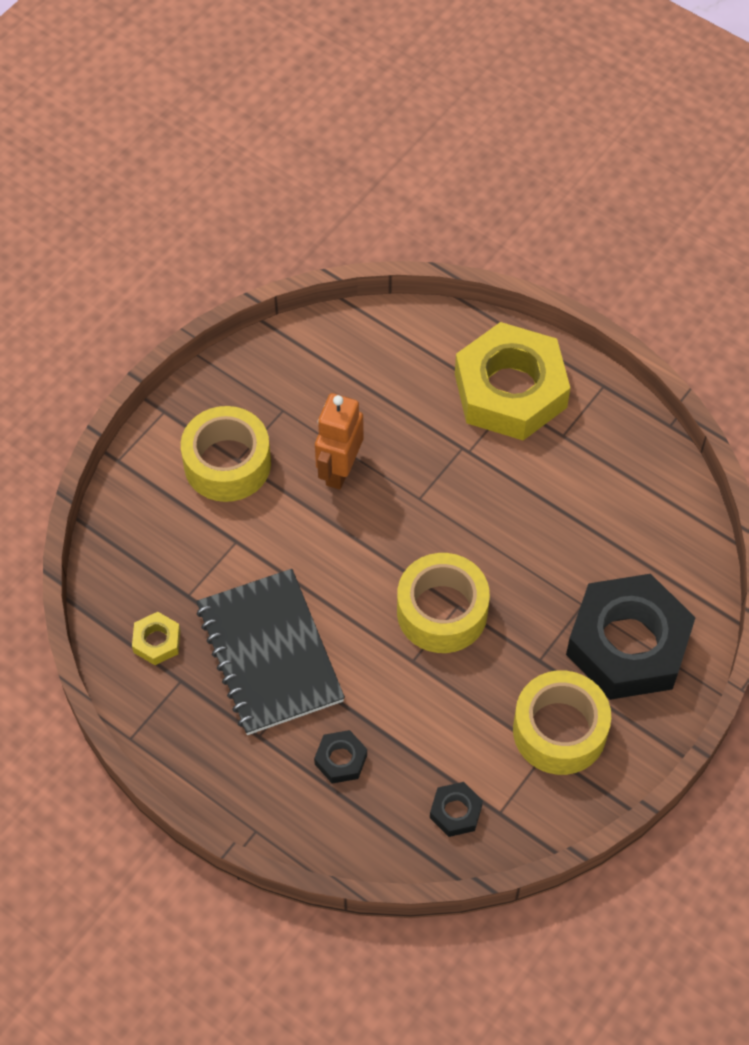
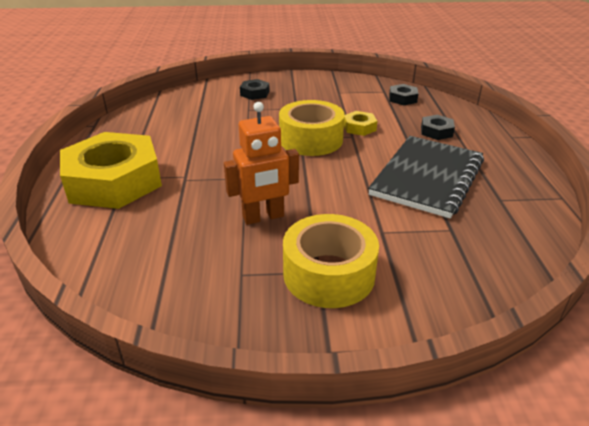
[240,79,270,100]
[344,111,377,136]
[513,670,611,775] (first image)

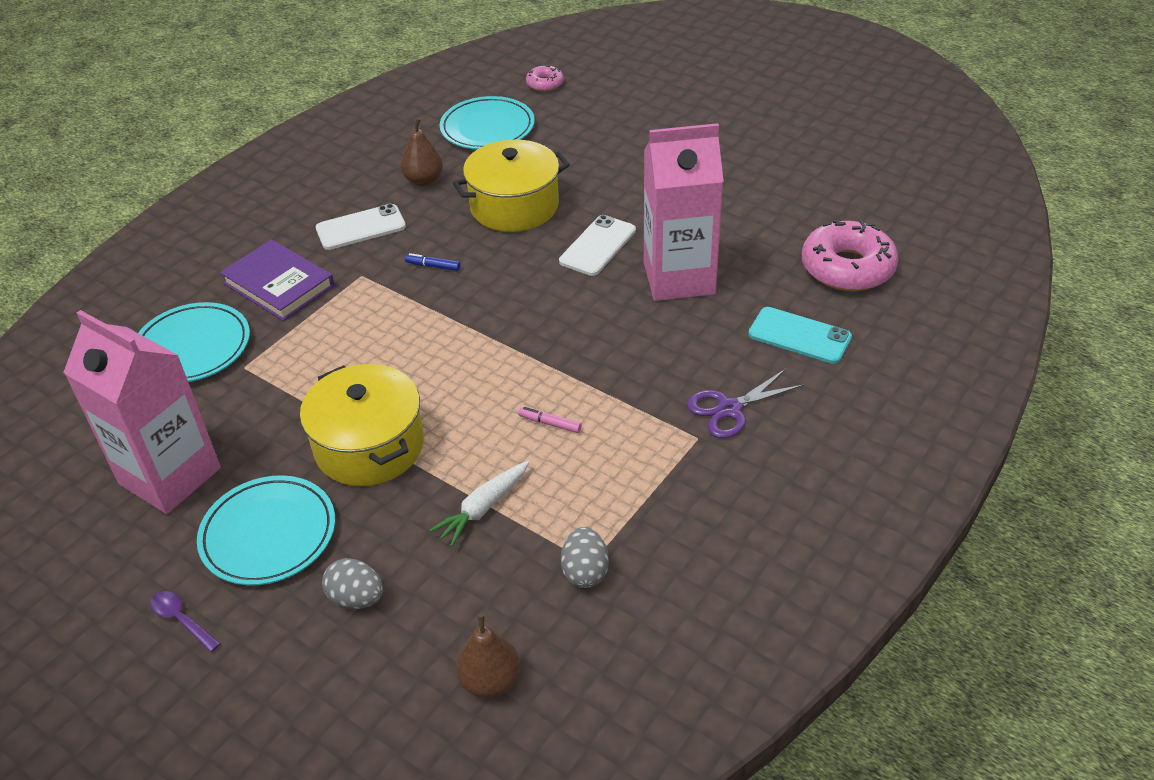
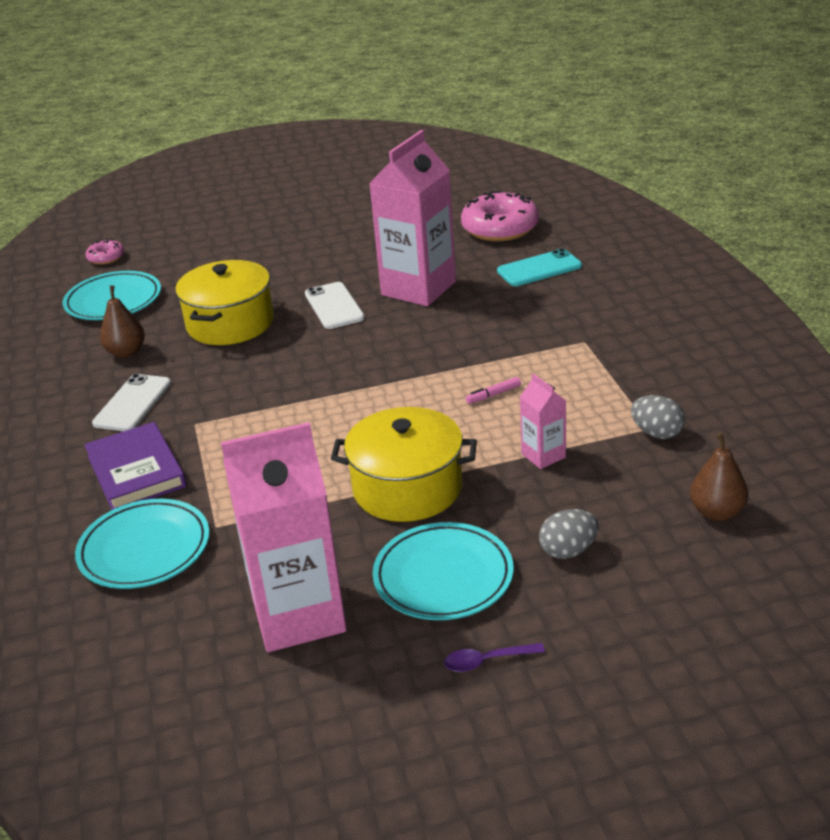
[84,422,186,510]
[405,253,460,271] (first image)
[687,369,805,439] (first image)
[520,374,566,469]

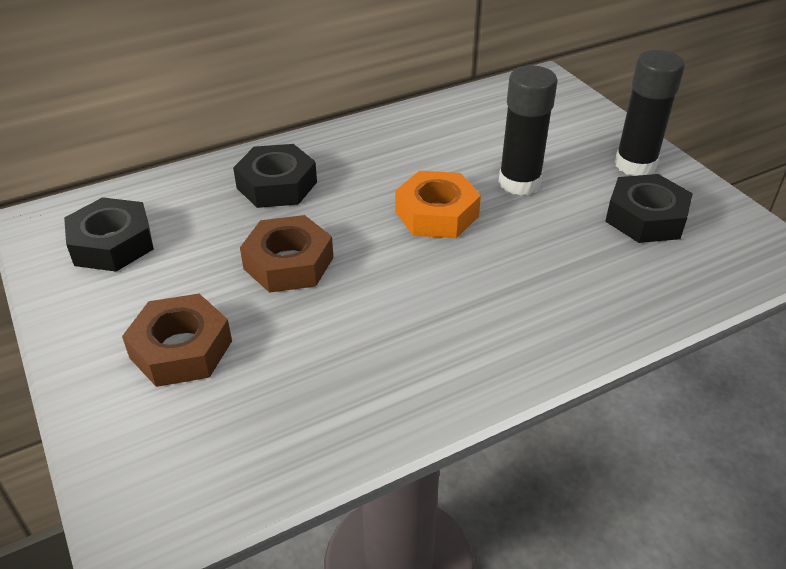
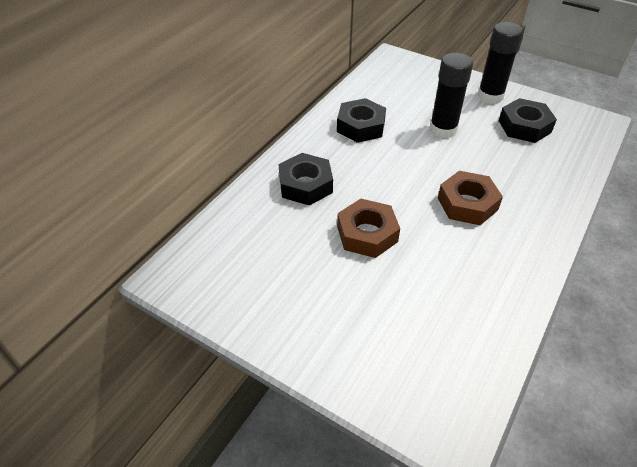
[395,171,481,238] (first image)
[337,98,386,143]
[438,171,503,225]

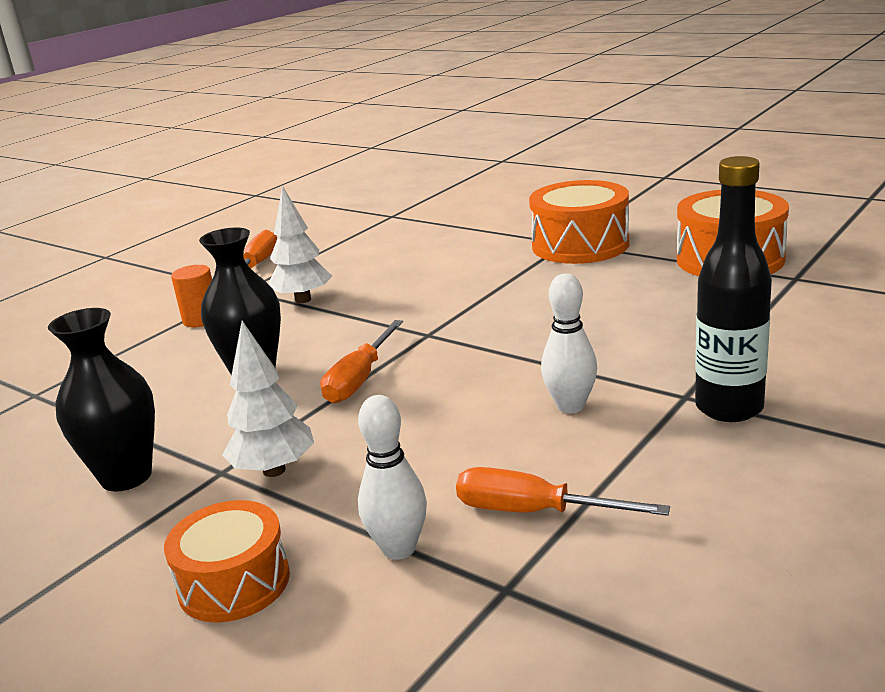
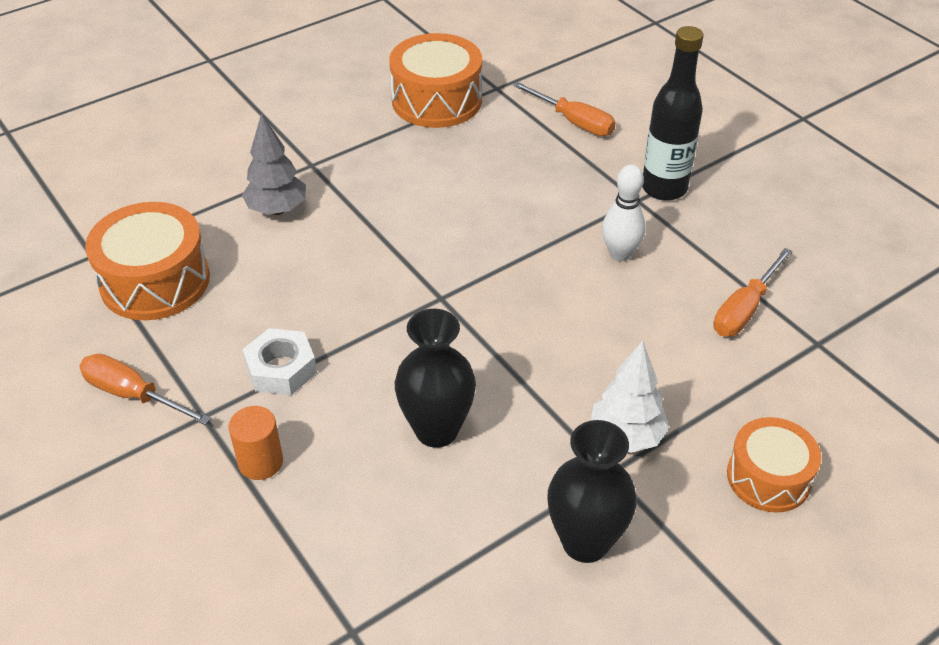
[85,202,210,320]
[243,328,317,395]
[513,82,616,136]
[358,395,427,560] (first image)
[242,113,306,215]

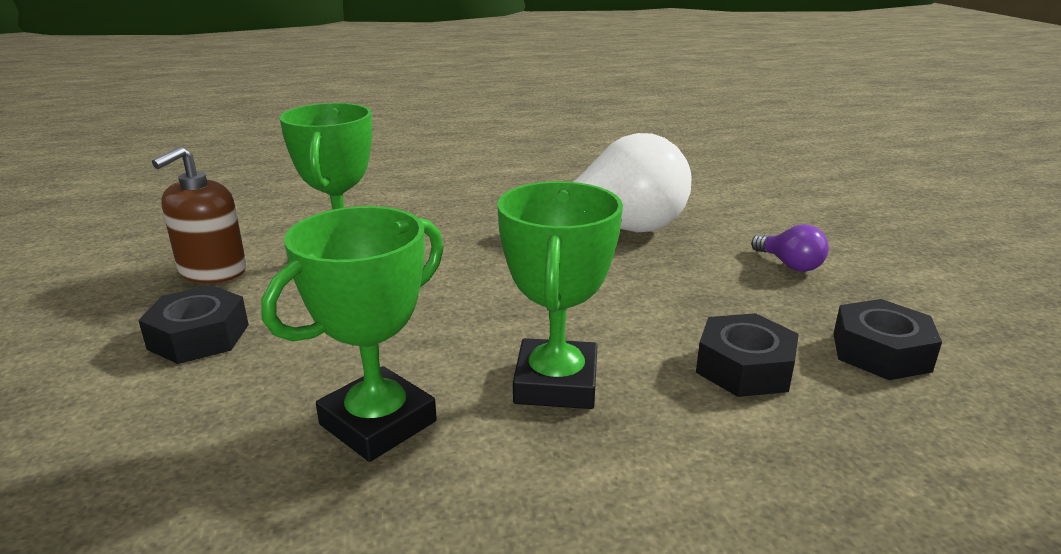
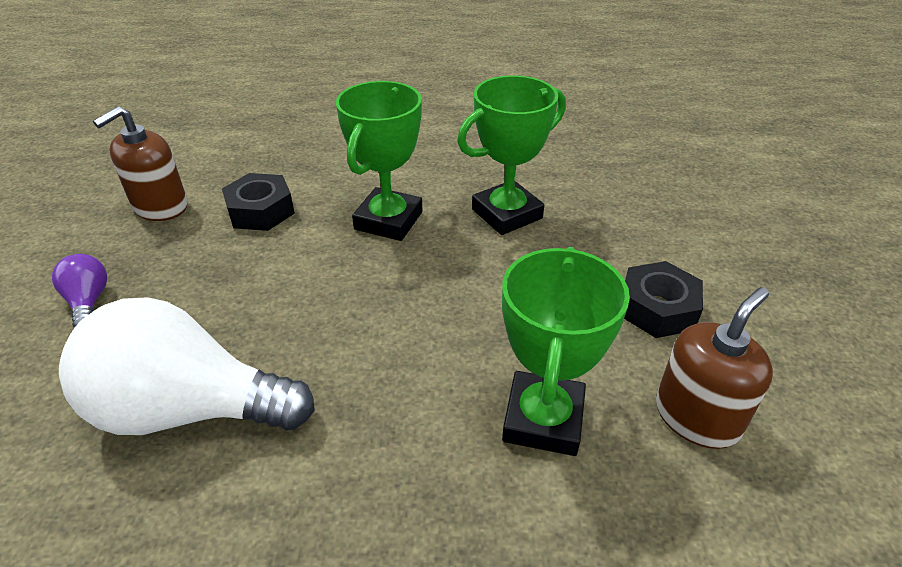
[93,106,188,221]

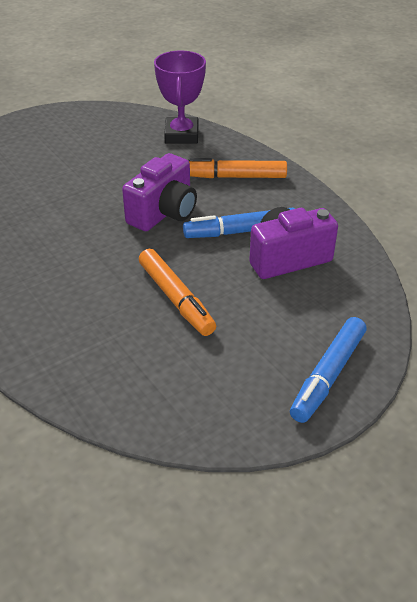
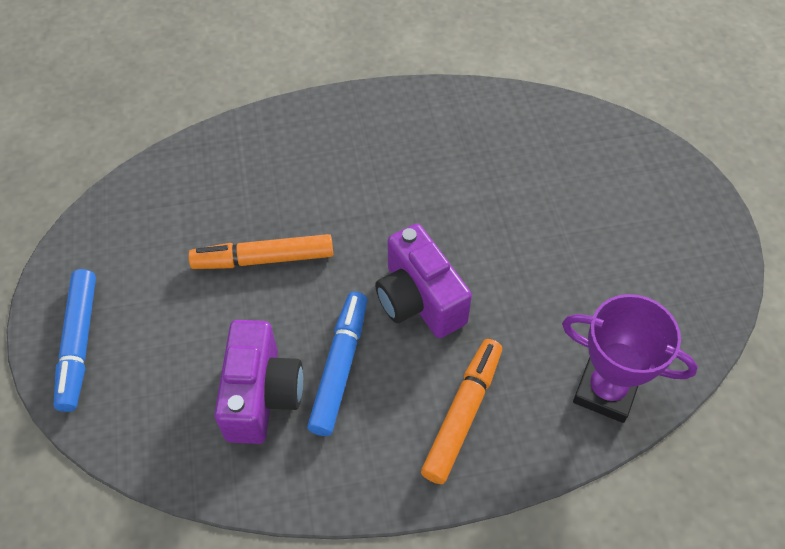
[54,269,96,412]

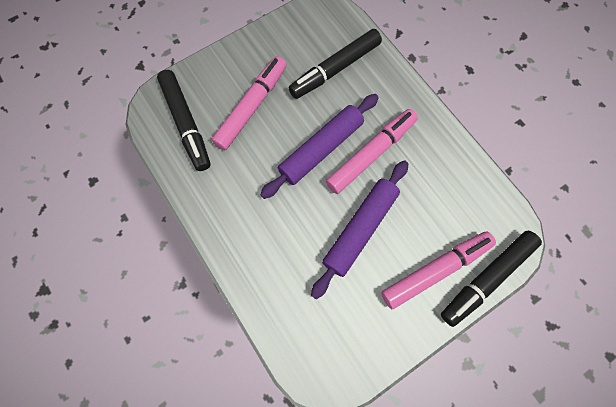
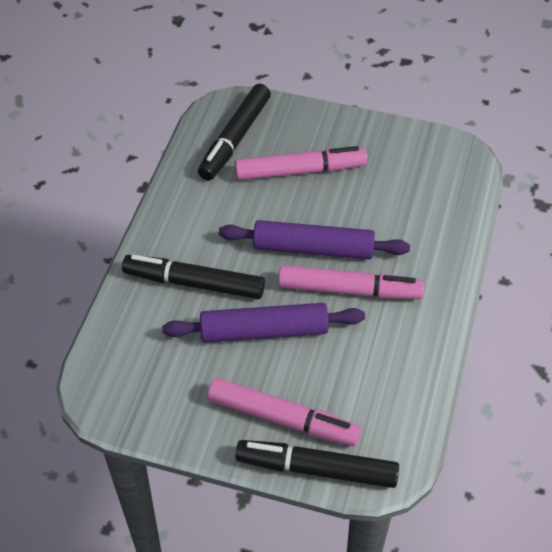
[122,255,265,299]

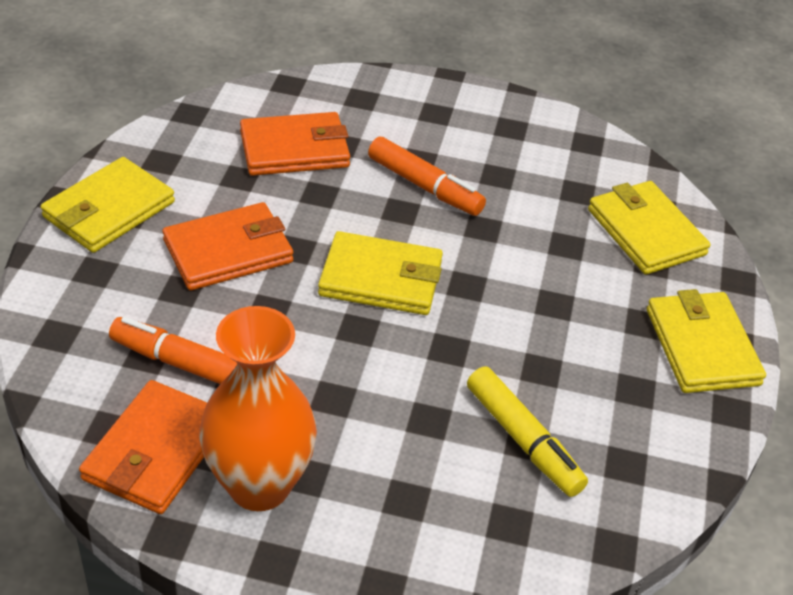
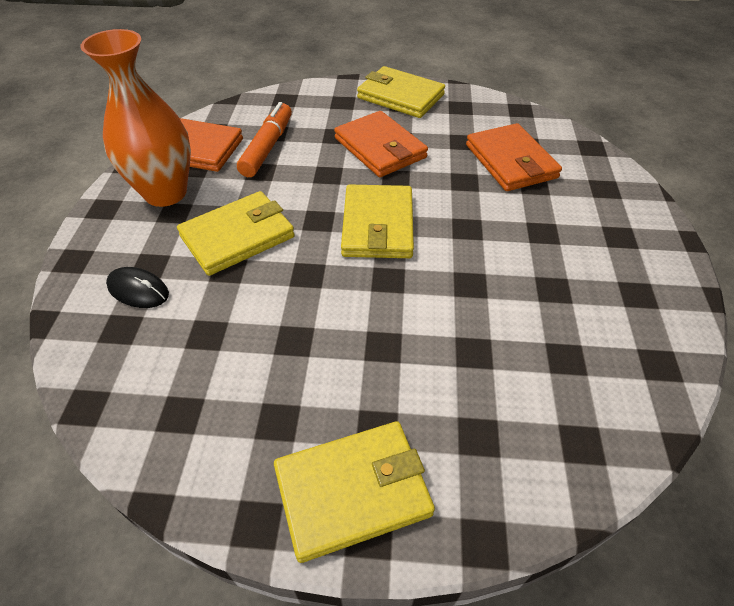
[368,137,486,216] (first image)
[177,191,295,276]
[467,366,588,497] (first image)
[106,267,169,308]

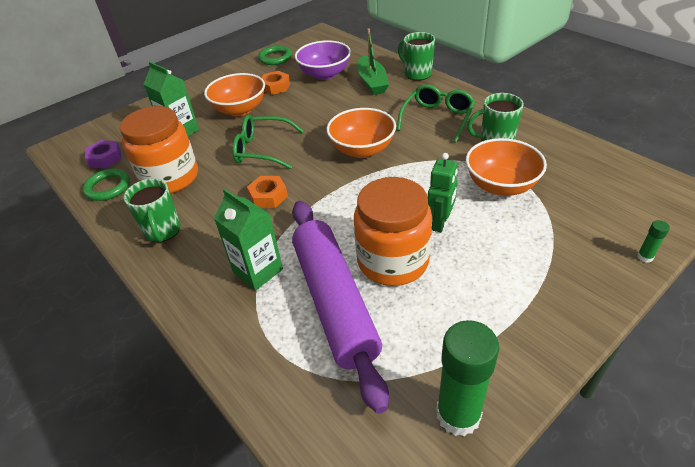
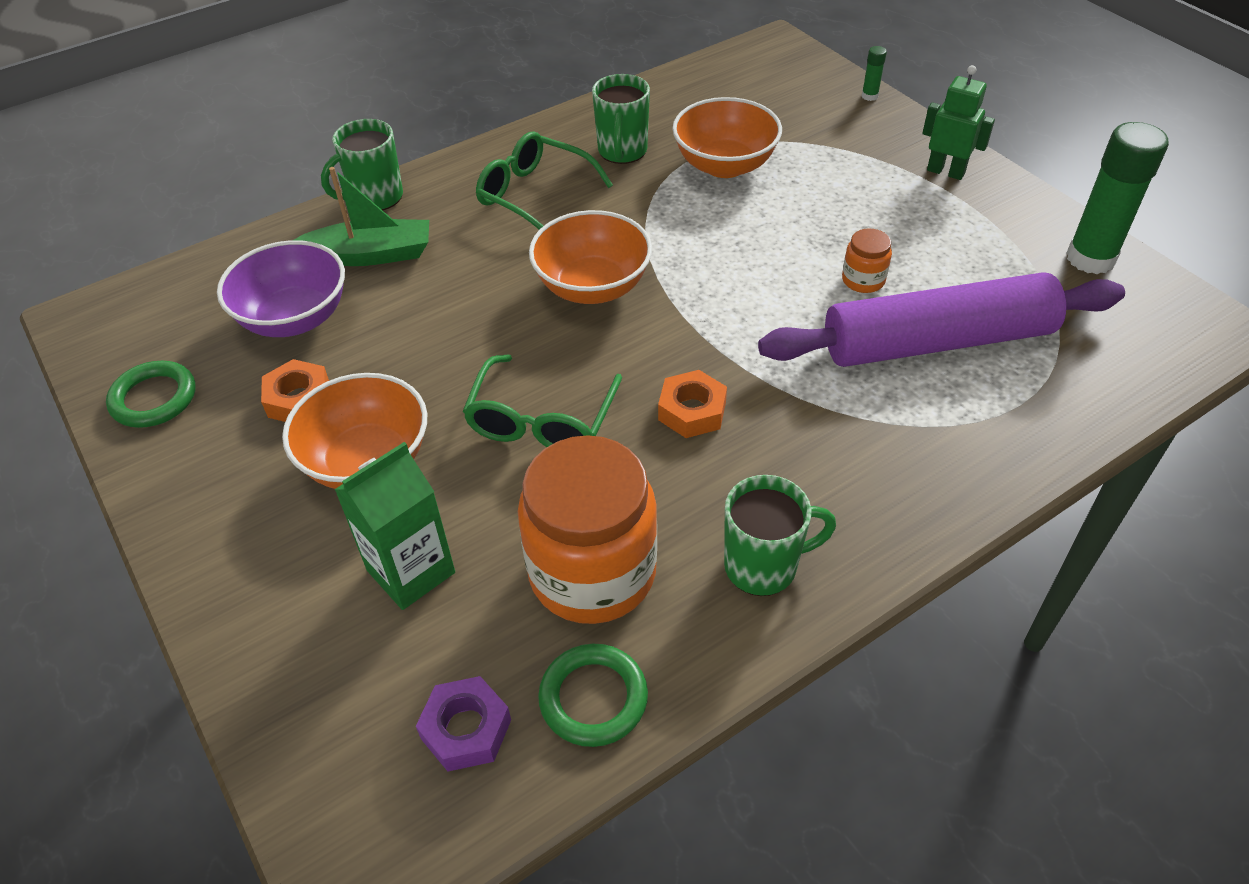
[922,65,995,180]
[842,228,892,293]
[214,189,283,290] (first image)

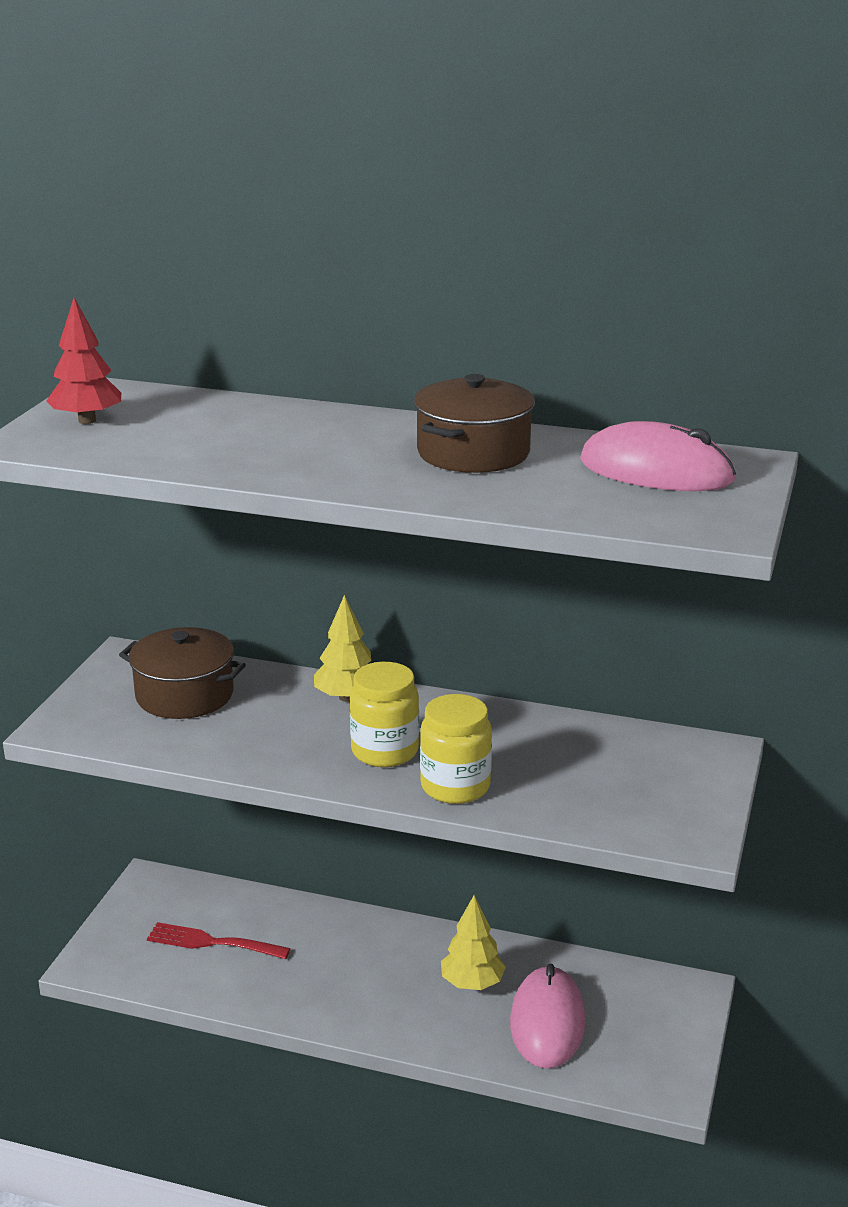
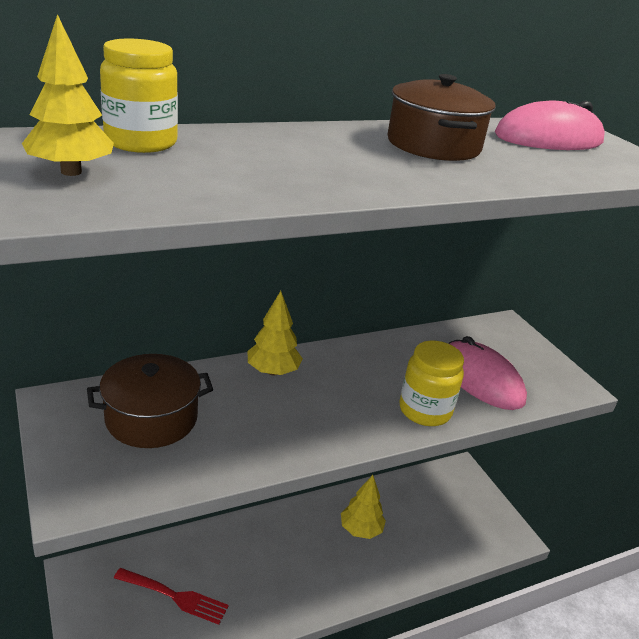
[22,14,114,176]
[100,38,178,153]
[114,568,229,625]
[448,336,527,410]

